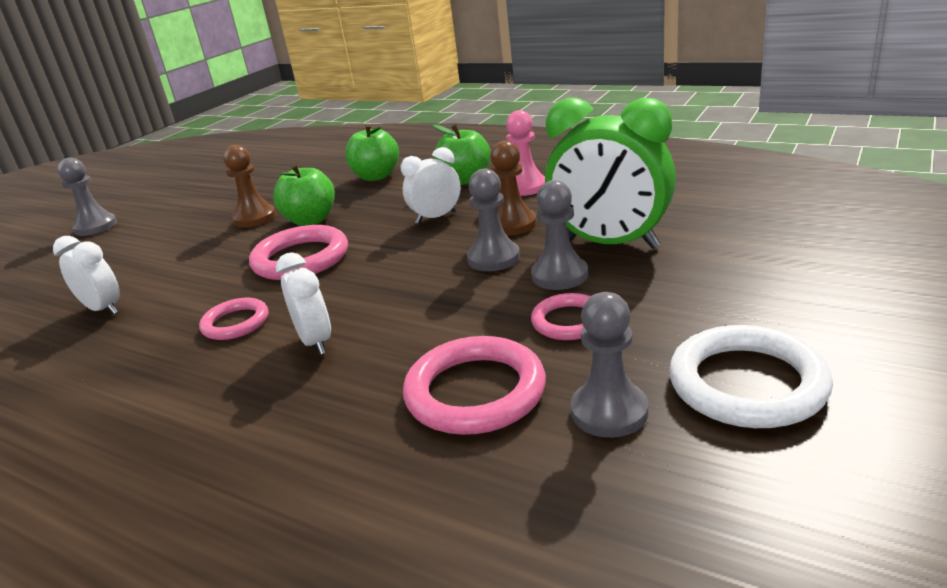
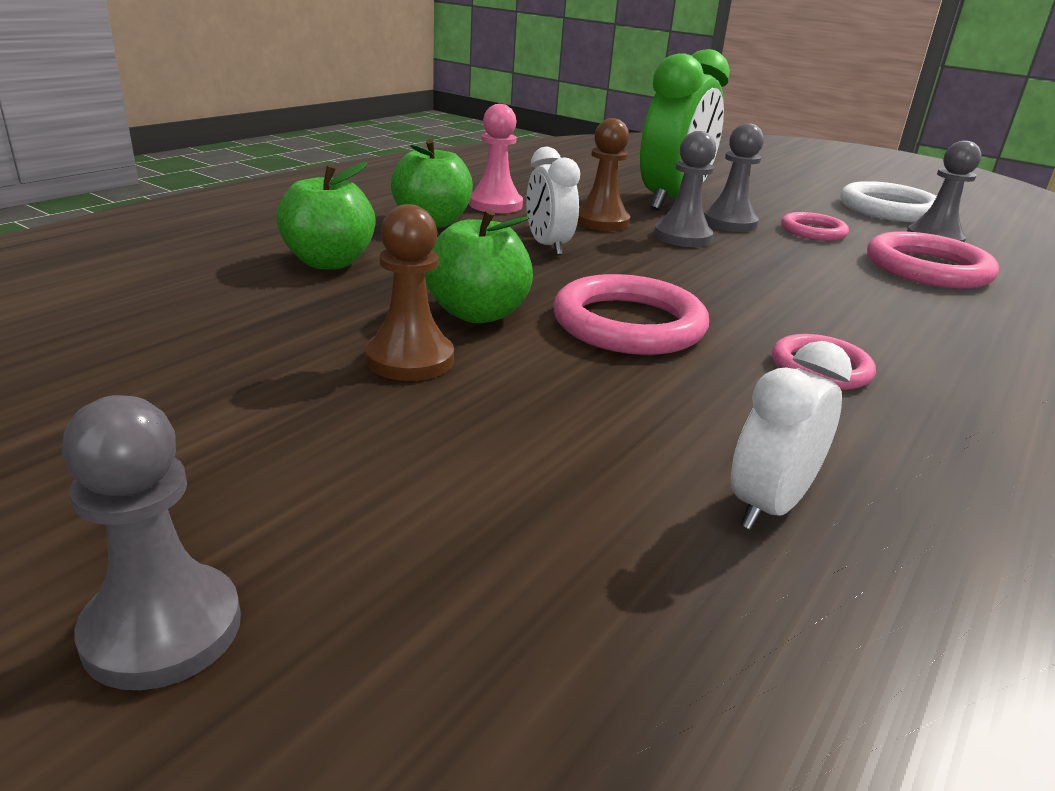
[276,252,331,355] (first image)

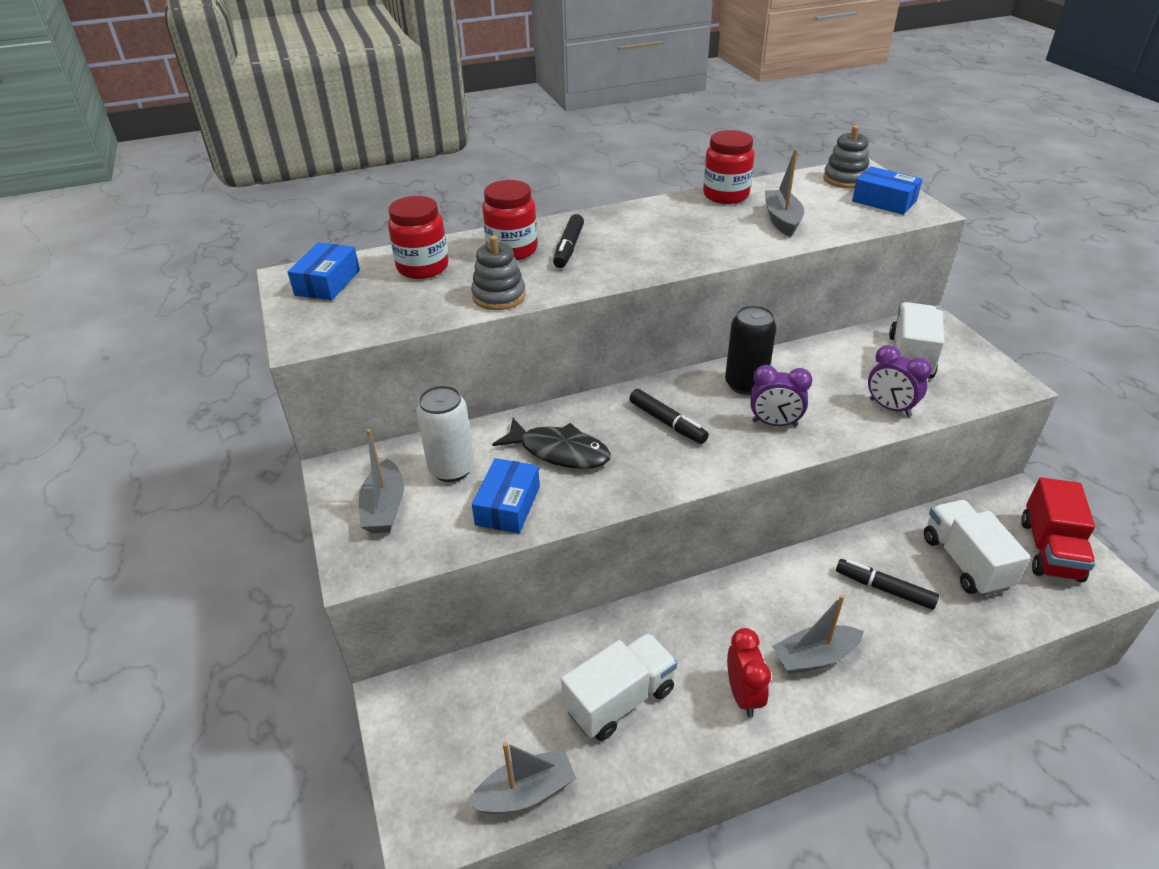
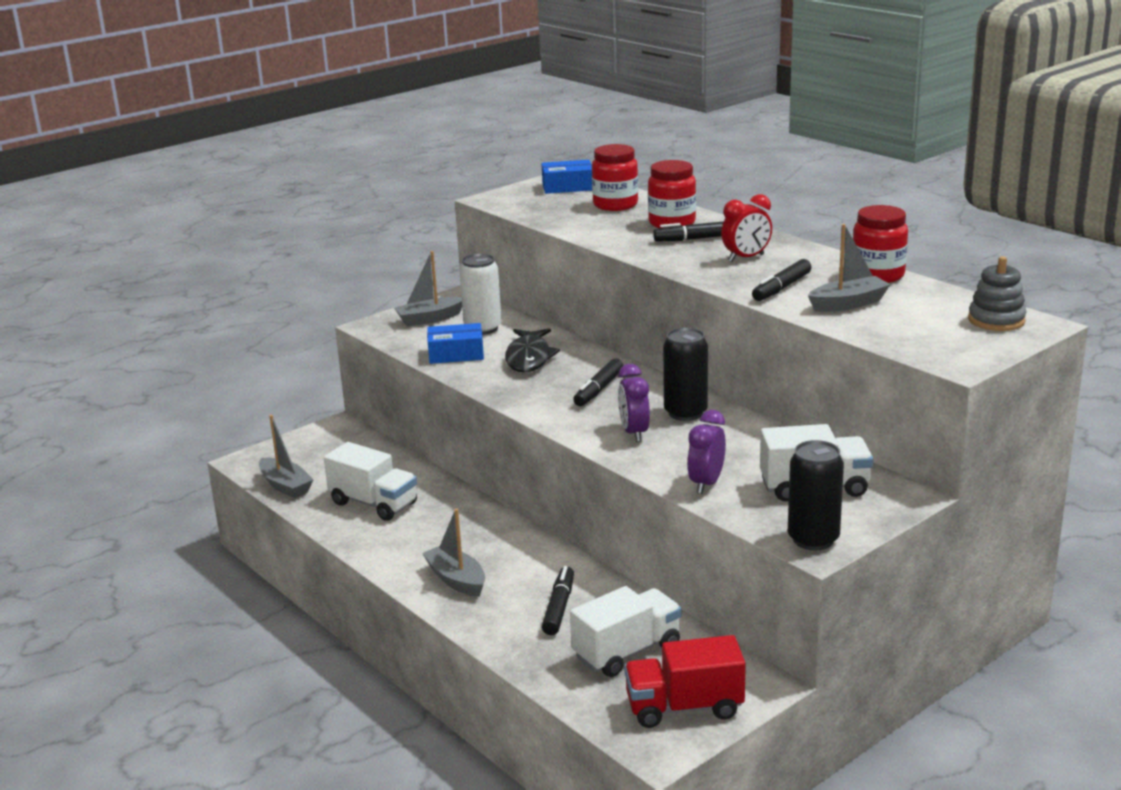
[852,166,923,215] (first image)
[471,235,526,310] (first image)
[721,194,772,262]
[752,259,812,301]
[788,440,844,550]

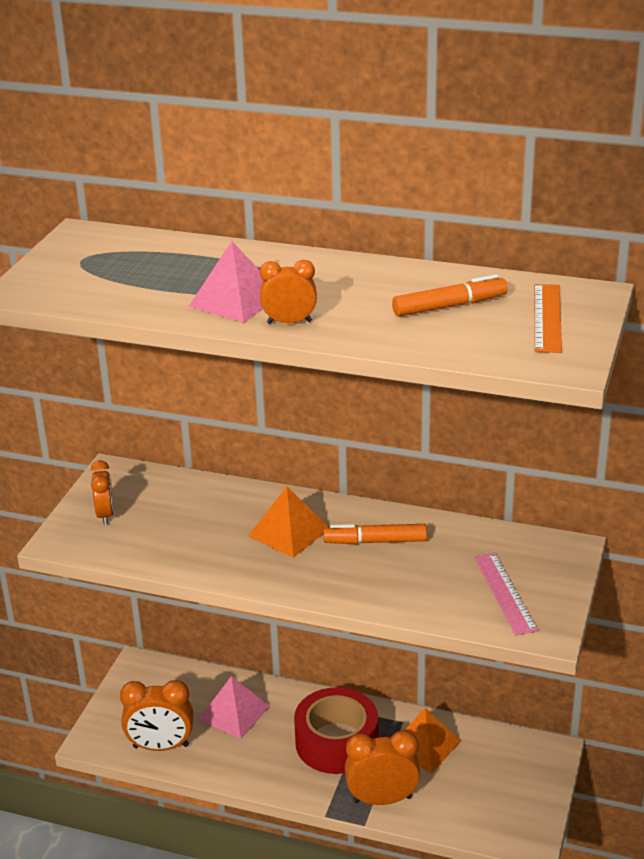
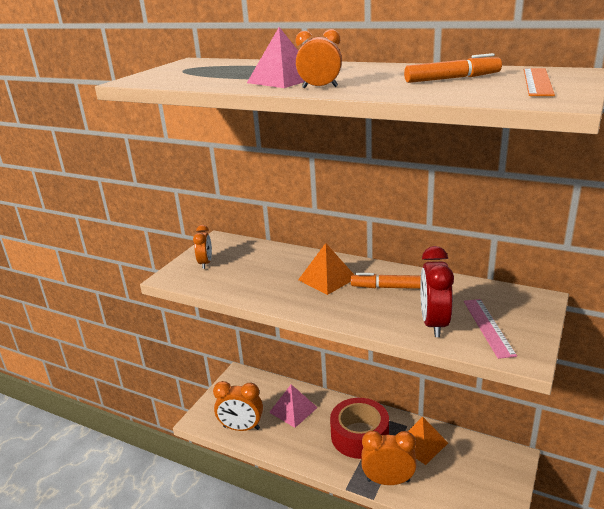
[420,246,454,337]

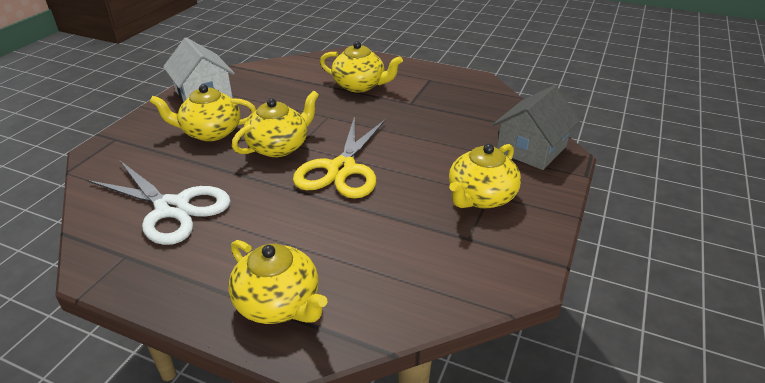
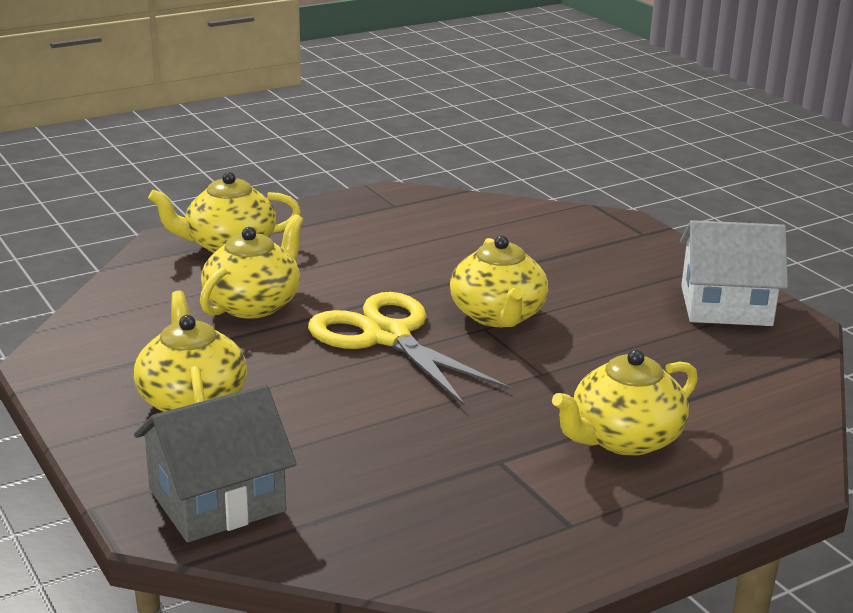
[200,214,303,319]
[134,384,297,543]
[87,161,231,245] (first image)

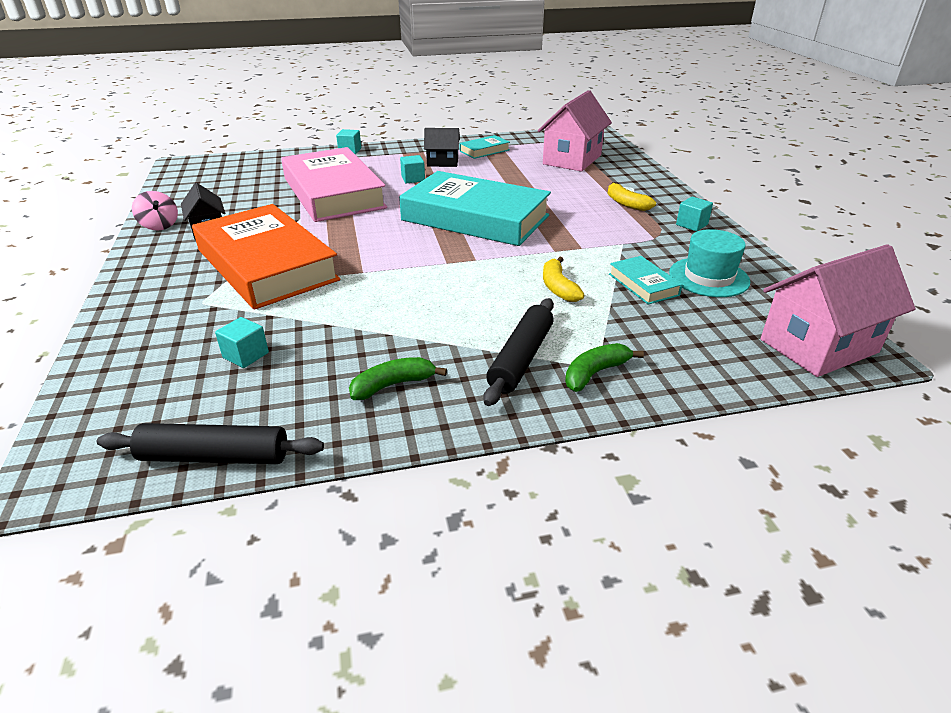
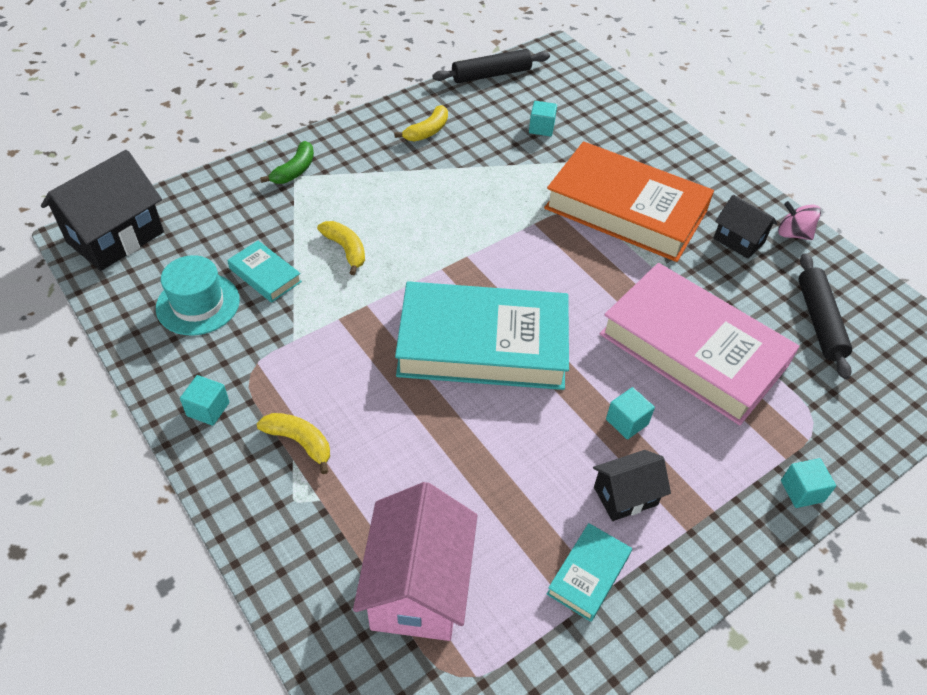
[41,150,164,271]
[799,253,852,380]
[394,105,448,141]

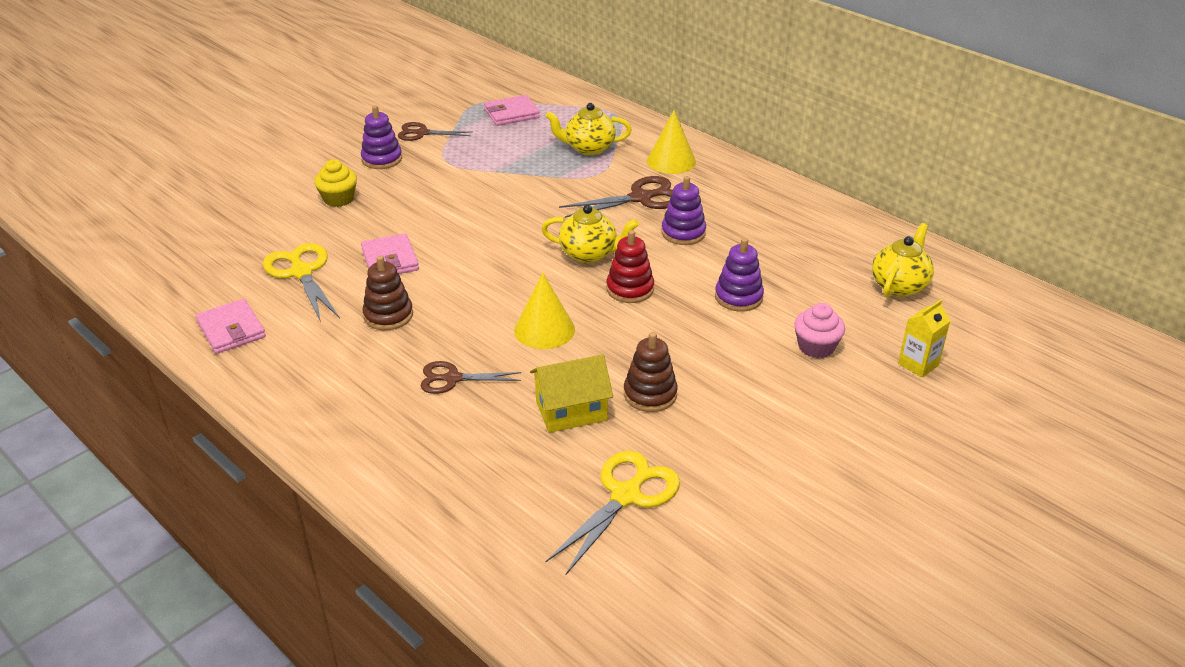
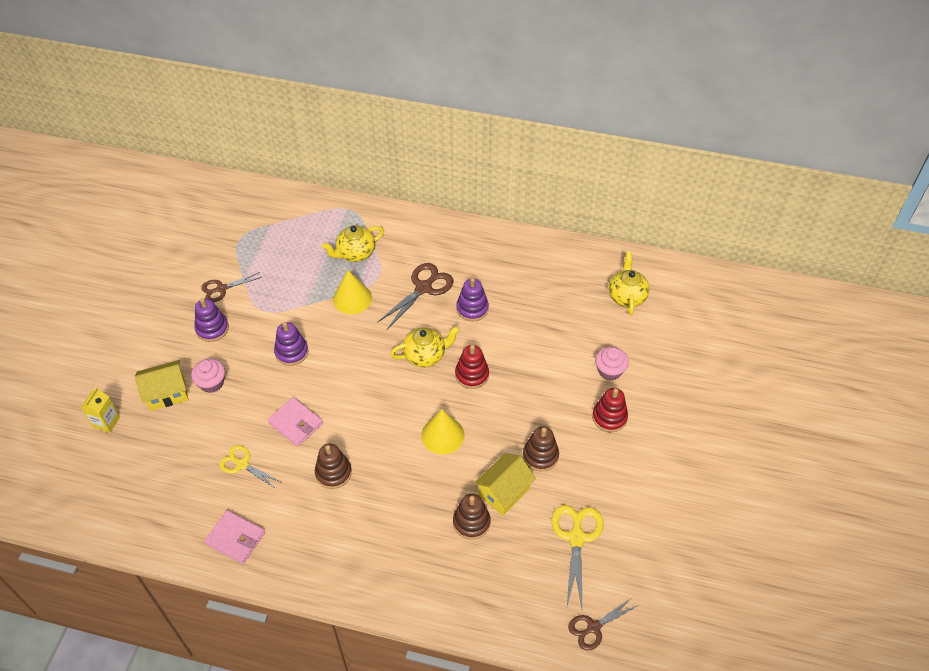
[484,95,540,126] (first image)
[333,270,372,314]
[191,359,225,393]
[274,322,308,366]
[219,445,281,489]
[81,387,120,433]
[568,597,639,651]
[134,360,189,411]
[592,388,628,432]
[453,494,491,540]

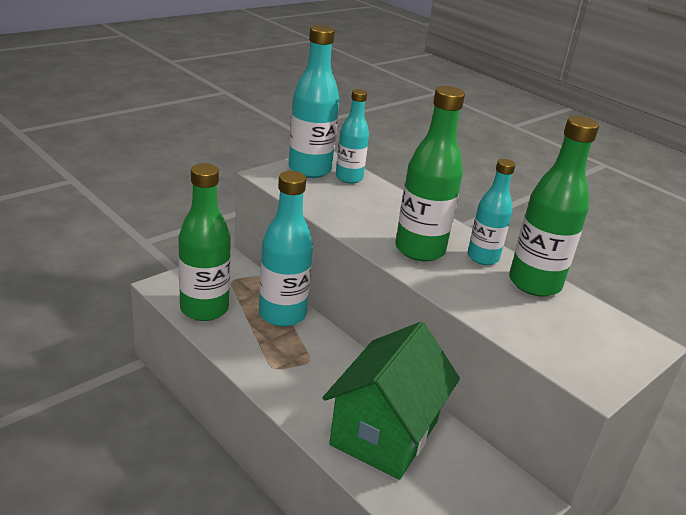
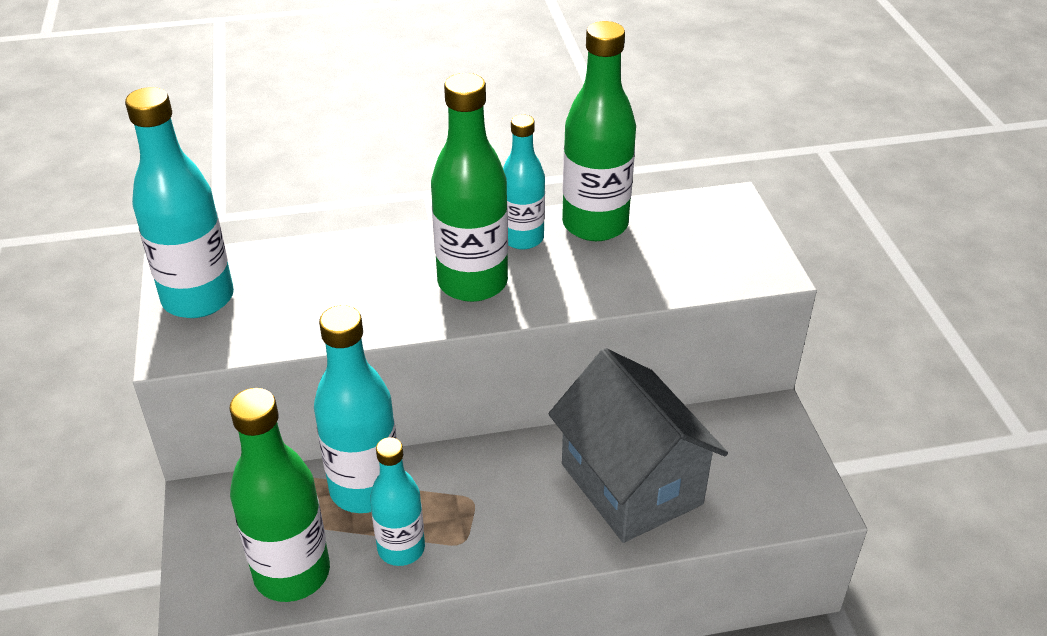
[370,437,425,566]
[548,348,728,543]

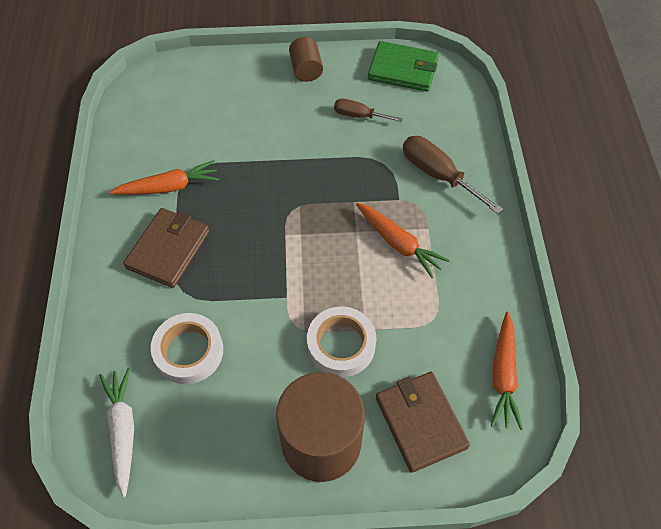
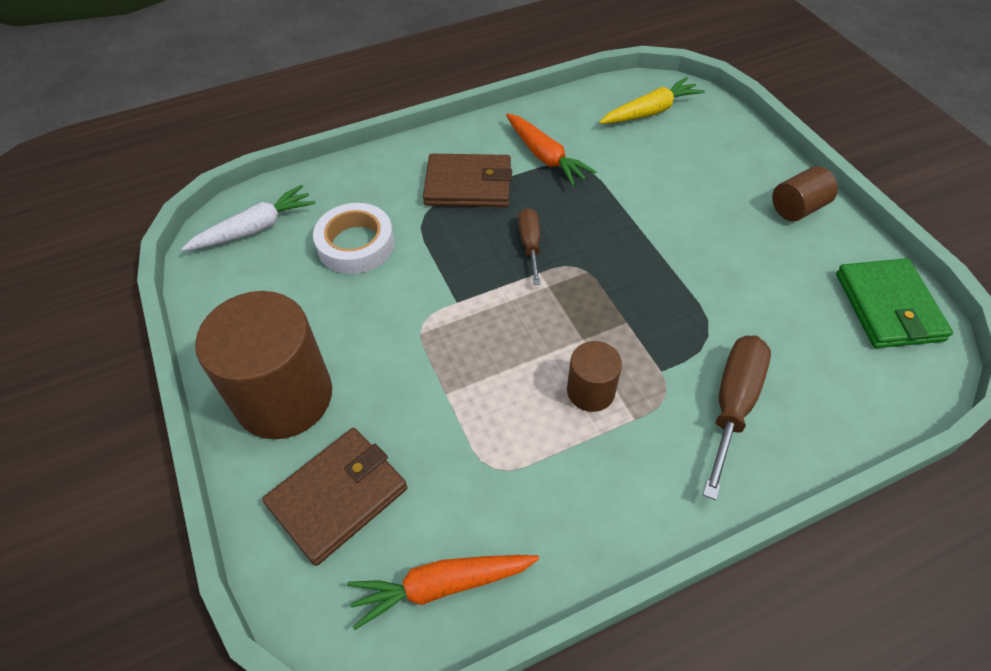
[518,208,541,285]
[567,341,622,412]
[307,306,376,377] (first image)
[599,77,705,124]

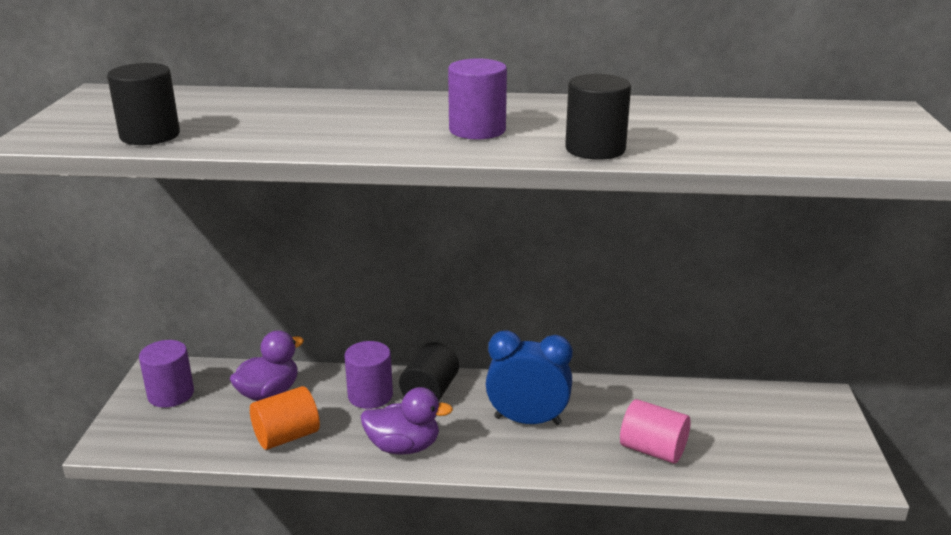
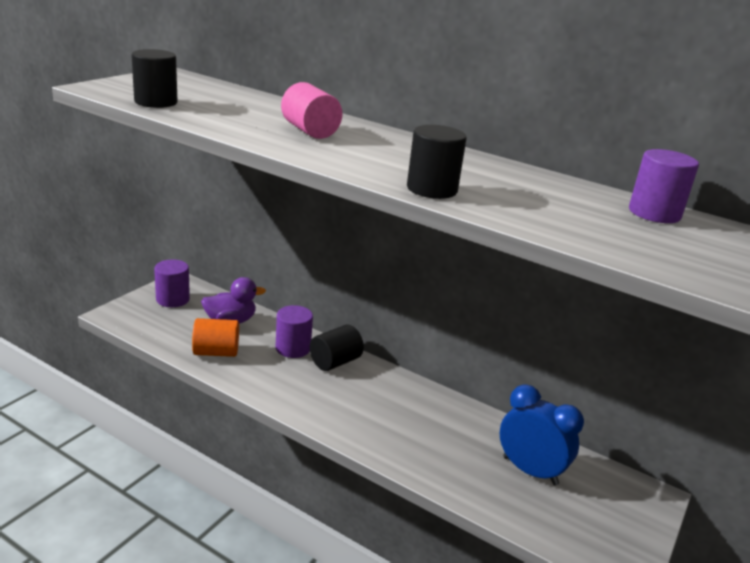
[629,149,699,223]
[500,384,584,486]
[361,387,453,455] (first image)
[281,82,343,139]

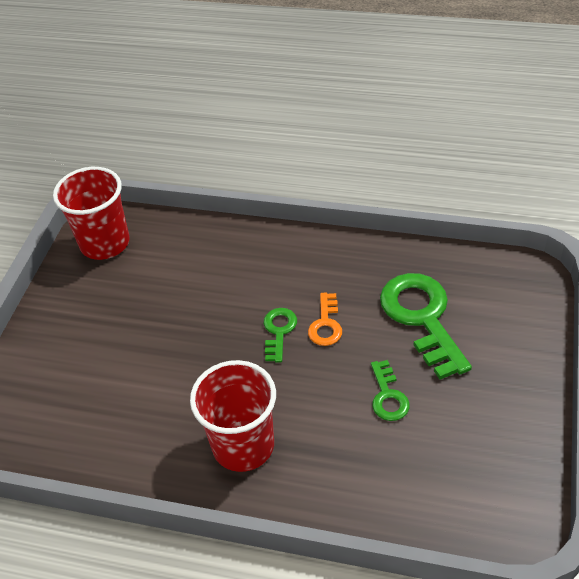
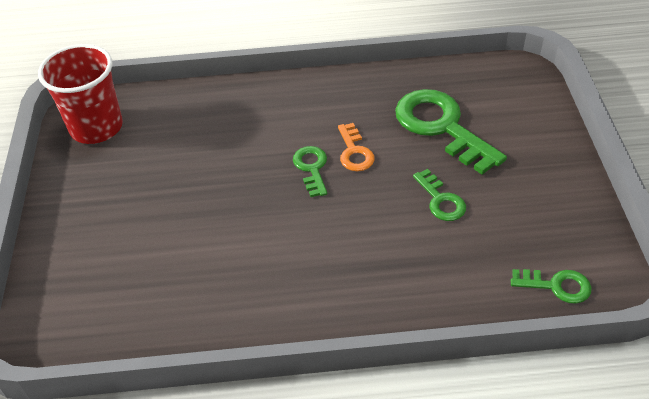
[190,360,276,472] (first image)
[511,269,592,304]

